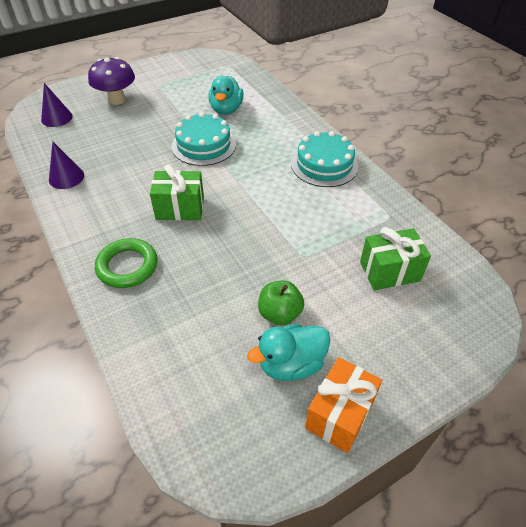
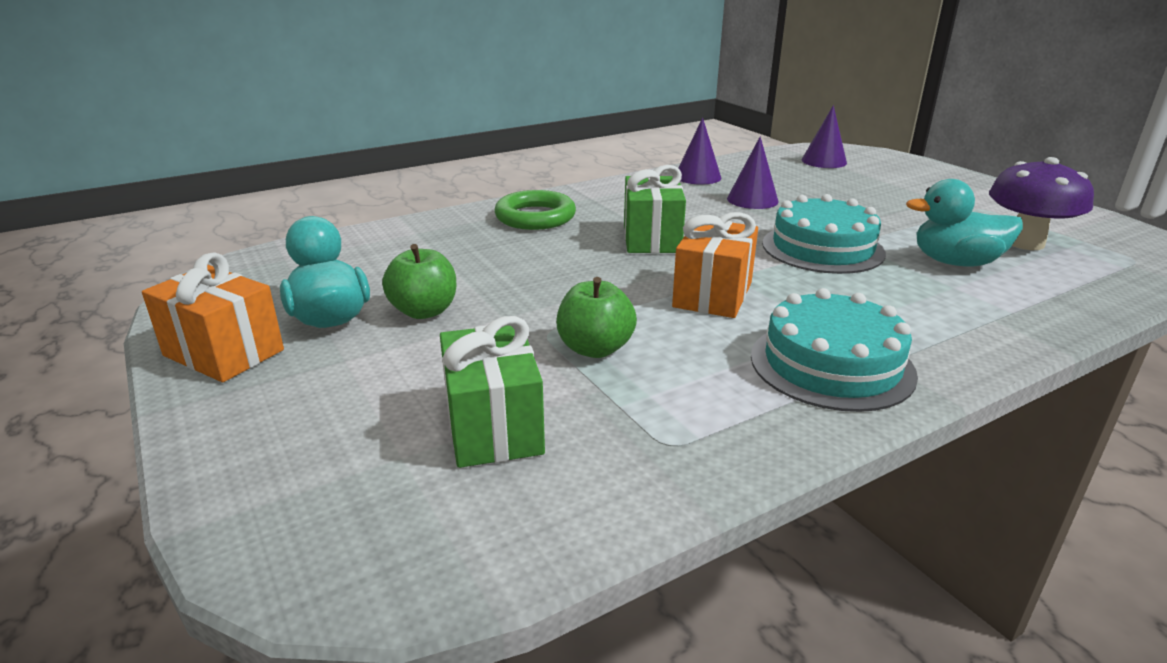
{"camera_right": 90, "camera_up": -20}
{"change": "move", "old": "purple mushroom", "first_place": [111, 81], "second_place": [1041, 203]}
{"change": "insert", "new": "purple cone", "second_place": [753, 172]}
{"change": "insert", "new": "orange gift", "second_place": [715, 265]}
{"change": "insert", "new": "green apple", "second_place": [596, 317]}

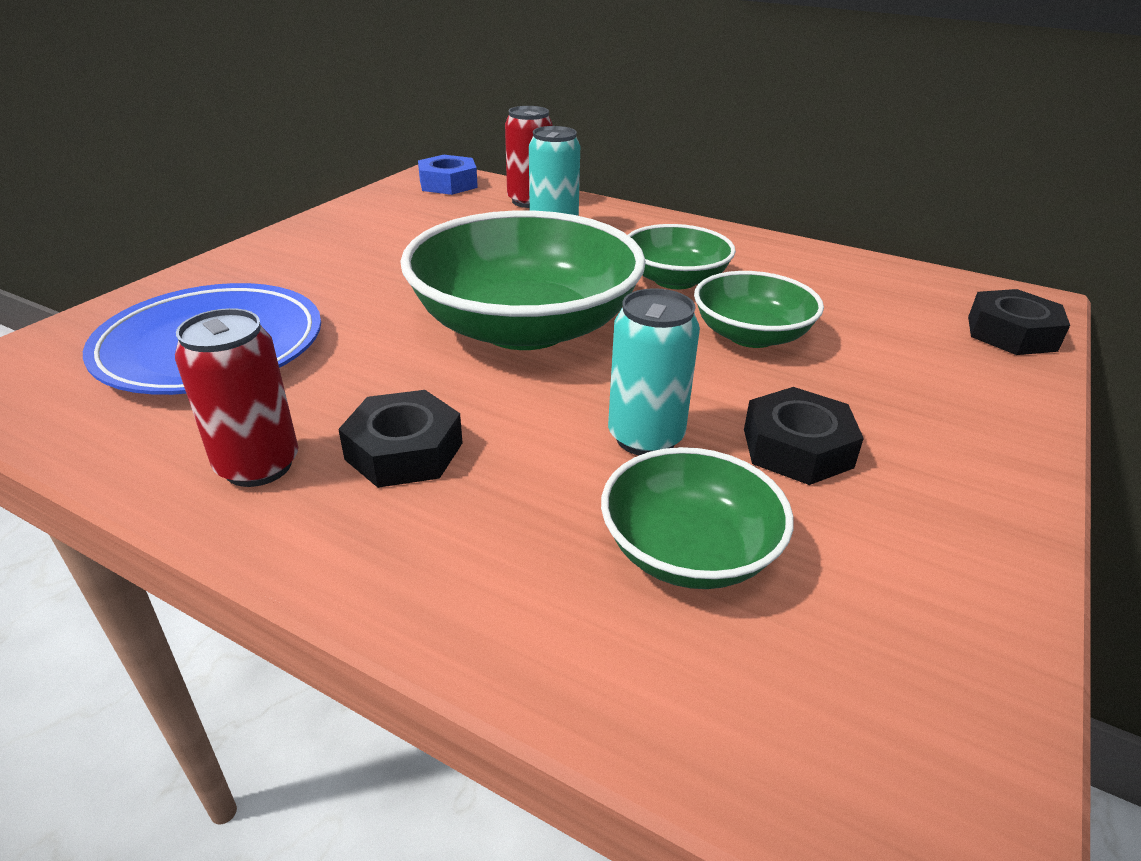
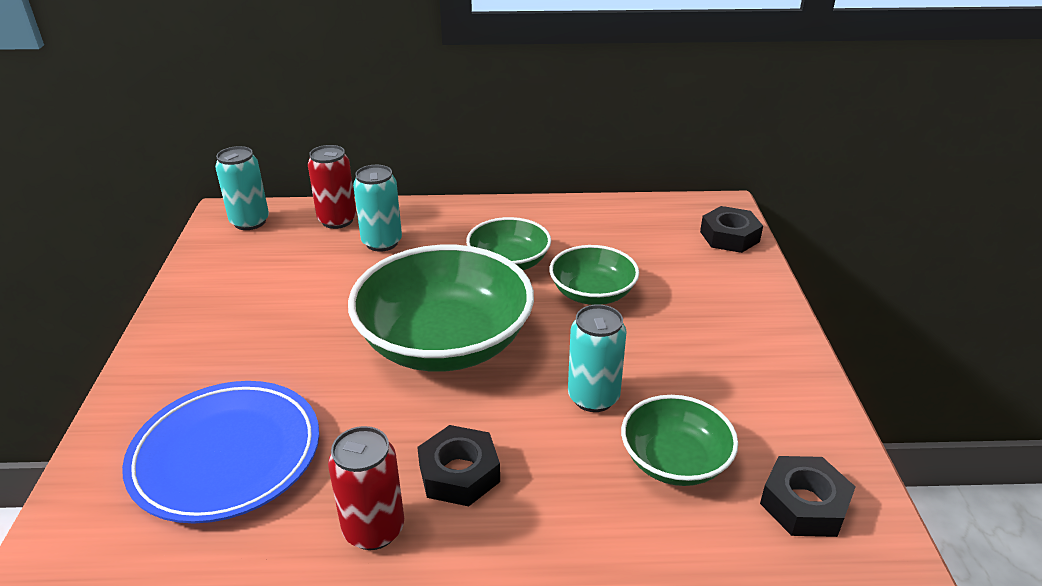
{"camera_right": -30, "camera_up": 0}
{"change": "replace", "old": "blue nut", "new": "turquoise can", "first_place": [448, 175], "second_place": [242, 188]}
{"change": "move", "old": "black nut", "first_place": [804, 436], "second_place": [807, 496]}

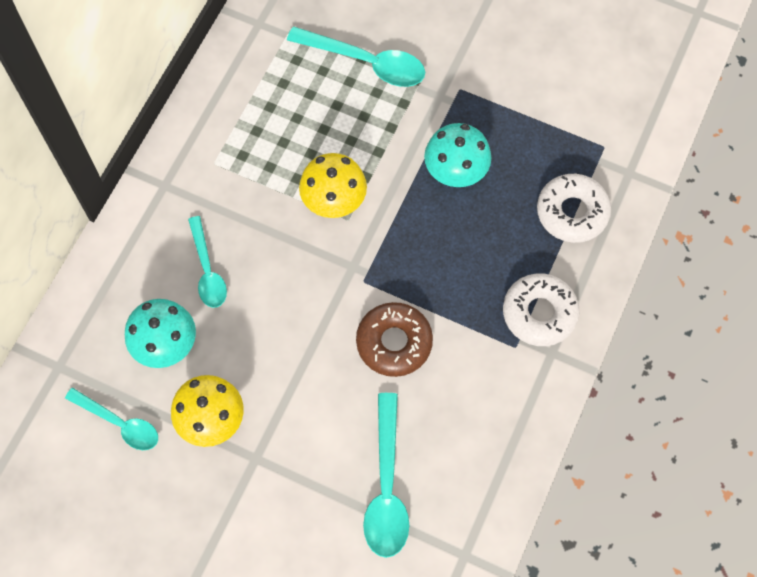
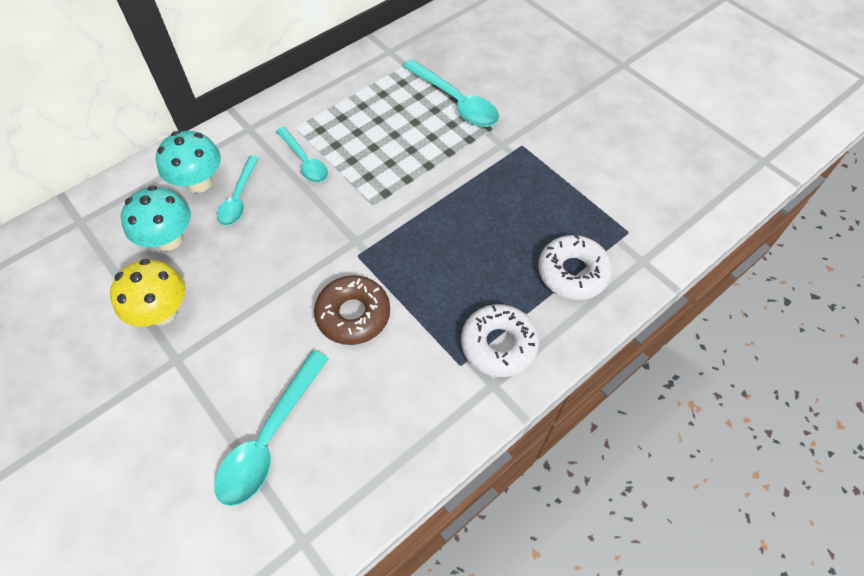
{"camera_right": 25, "camera_up": -10}
{"change": "move", "old": "turquoise mushroom", "first_place": [458, 155], "second_place": [188, 162]}
{"change": "delete", "old": "yellow mushroom", "first_place": [333, 185]}
{"change": "move", "old": "turquoise spoon", "first_place": [111, 419], "second_place": [302, 155]}

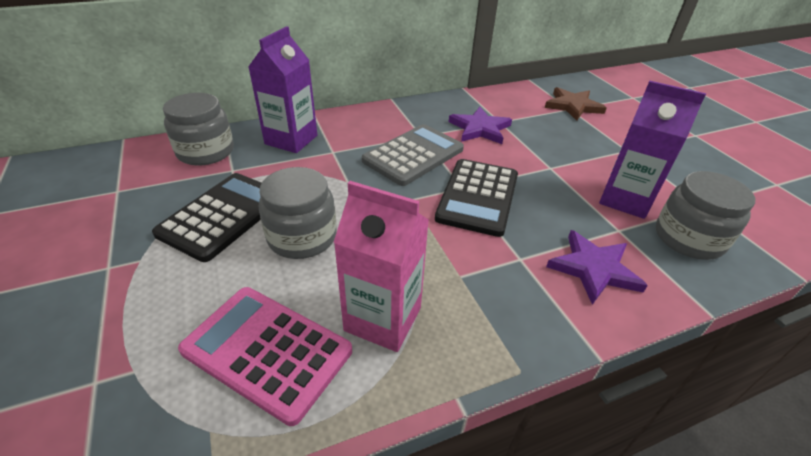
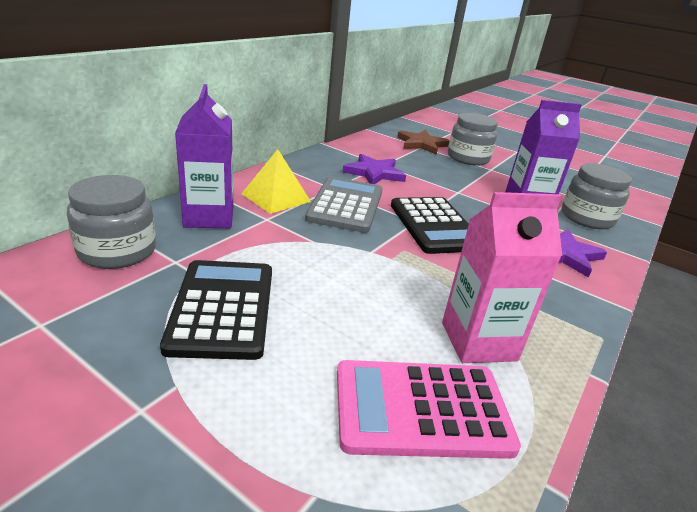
{"camera_right": -35, "camera_up": -10}
{"change": "move", "old": "grey jar", "first_place": [298, 213], "second_place": [473, 139]}
{"change": "insert", "new": "yellow pyramid", "second_place": [276, 181]}

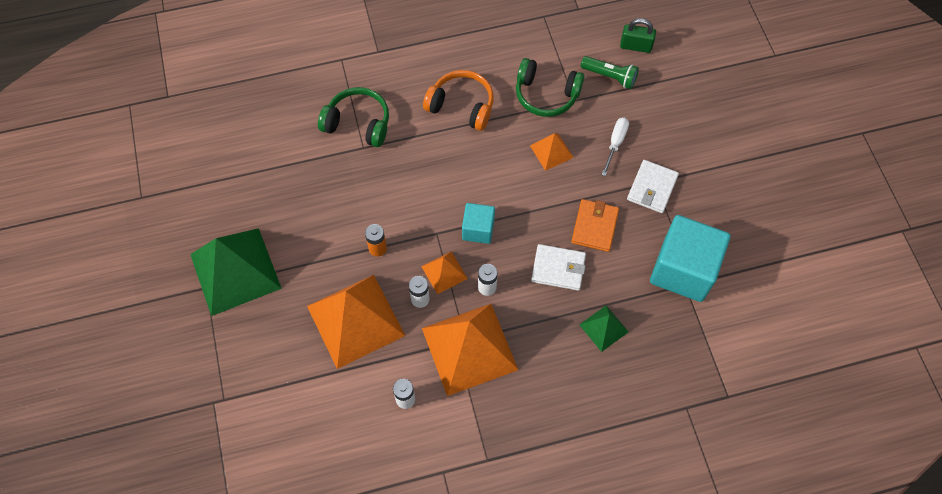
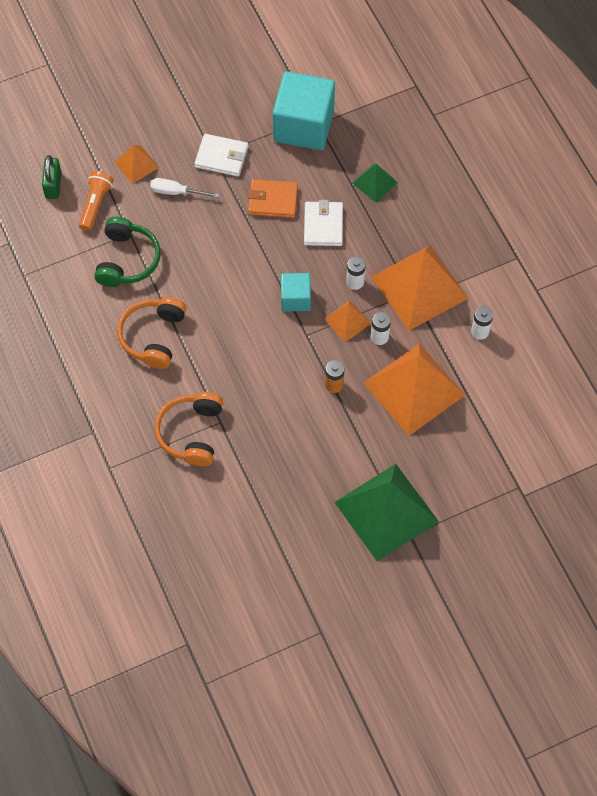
{"camera_right": -100, "camera_up": 0}
{"change": "recolor", "old": "green flashlight", "new": "orange flashlight", "first_place": [610, 72], "second_place": [96, 201]}
{"change": "recolor", "old": "green headphones", "new": "orange headphones", "first_place": [353, 117], "second_place": [189, 429]}
{"change": "move", "old": "orange pyramid", "first_place": [552, 152], "second_place": [137, 164]}

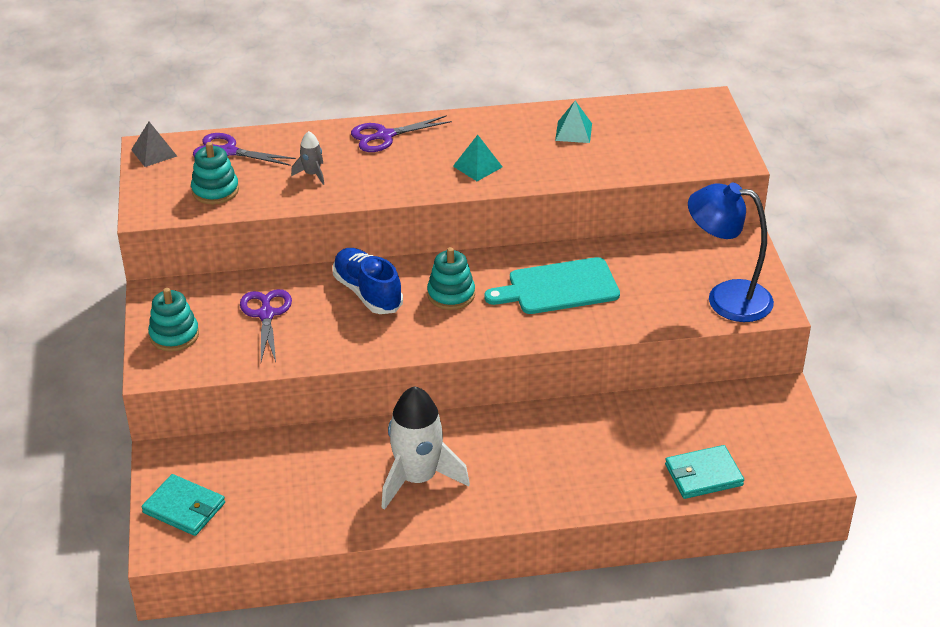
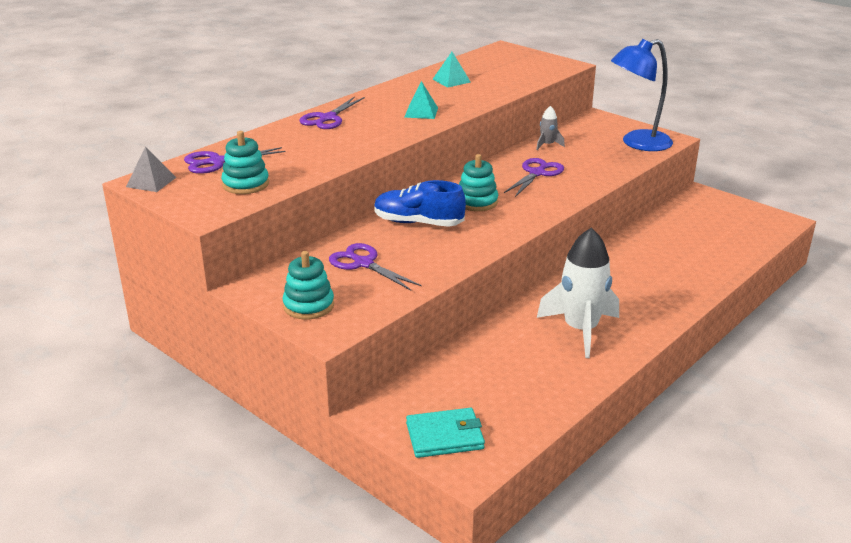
{"camera_right": -40, "camera_up": -10}
{"change": "move", "old": "grey rocket", "first_place": [307, 158], "second_place": [550, 128]}
{"change": "replace", "old": "turquoise cutting board", "new": "purple scissors", "first_place": [552, 285], "second_place": [534, 177]}
{"change": "delete", "old": "turquoise wallet", "first_place": [704, 472]}

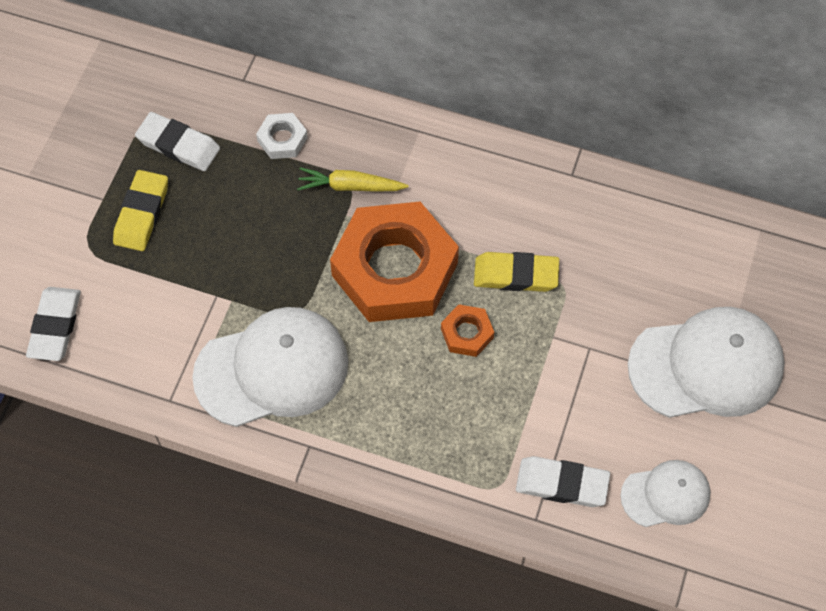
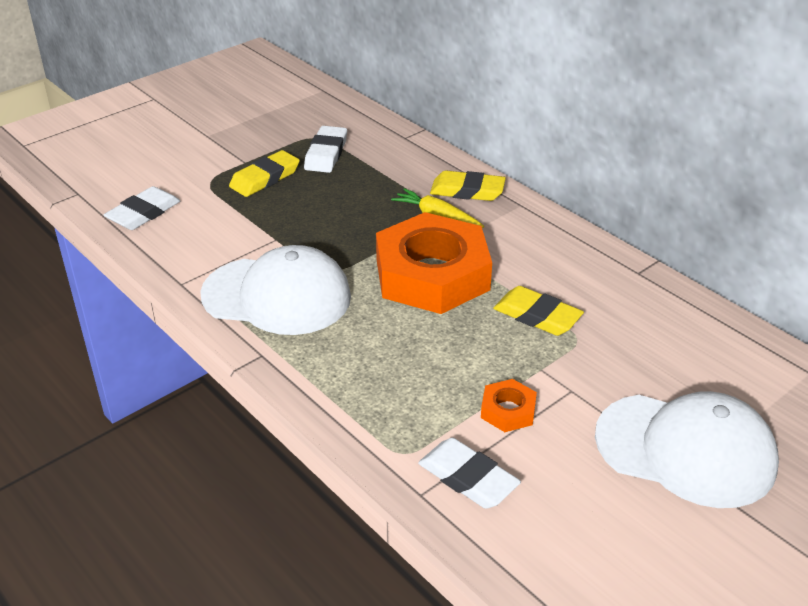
{"camera_right": 30, "camera_up": -25}
{"change": "rotate", "old": "white eraser", "first_place": [177, 141], "second_place": [325, 149], "degrees": 45}
{"change": "delete", "old": "white nut", "first_place": [282, 136]}
{"change": "move", "old": "orange nut", "first_place": [467, 330], "second_place": [509, 405]}
{"change": "delete", "old": "white cap", "first_place": [666, 493]}
{"change": "insert", "new": "yellow eraser", "second_place": [468, 186]}

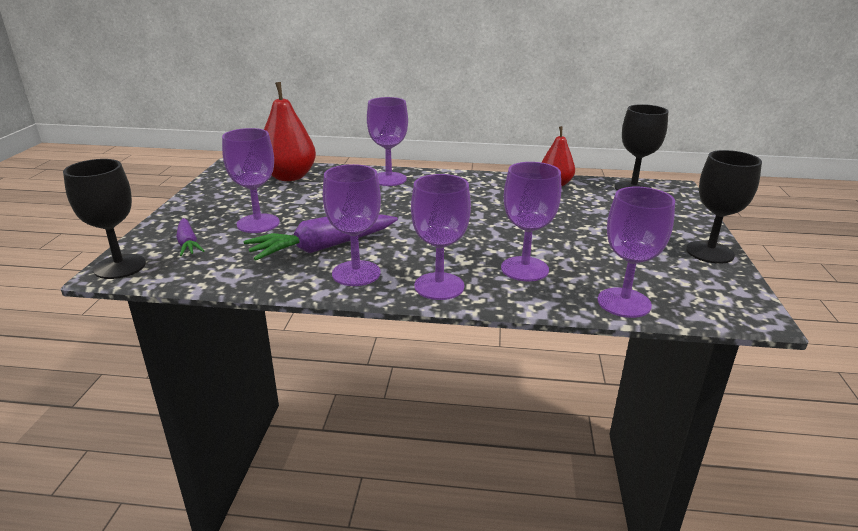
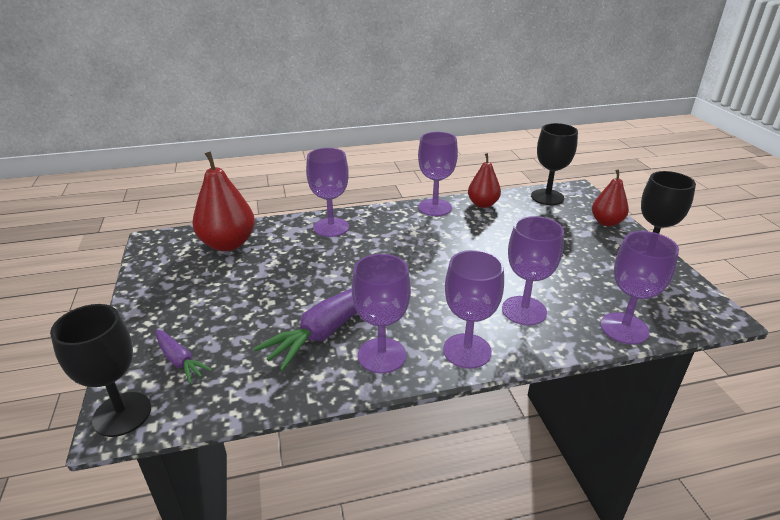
{"camera_right": -20, "camera_up": 5}
{"change": "move", "old": "purple goblet", "first_place": [251, 180], "second_place": [438, 174]}
{"change": "insert", "new": "red pear", "second_place": [610, 197]}

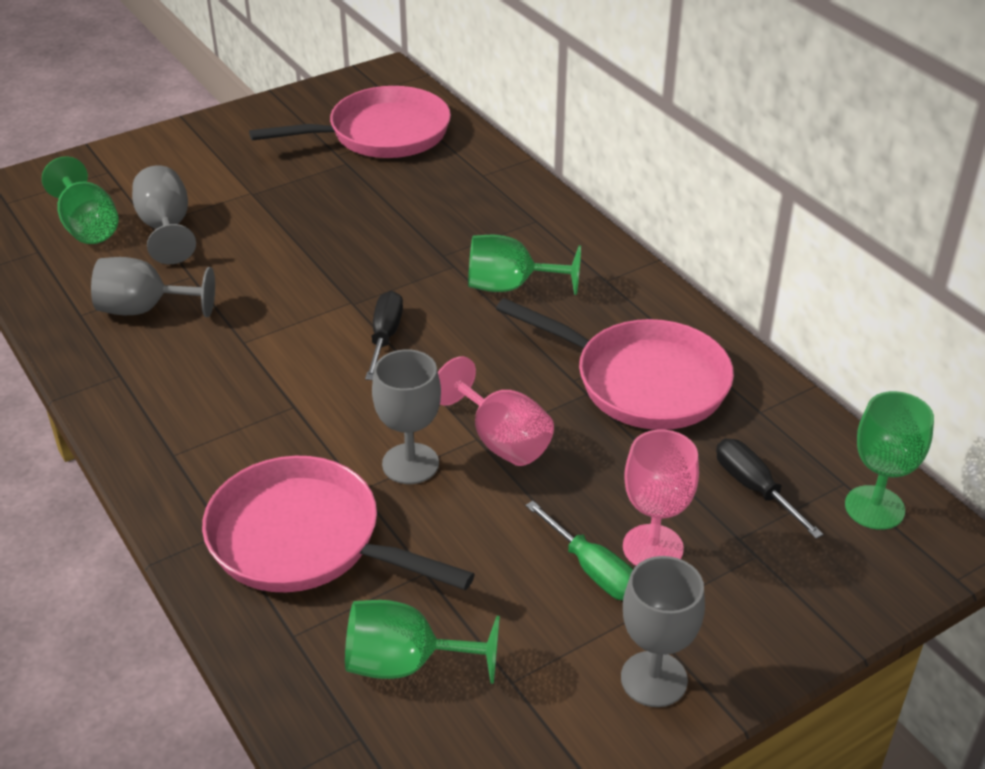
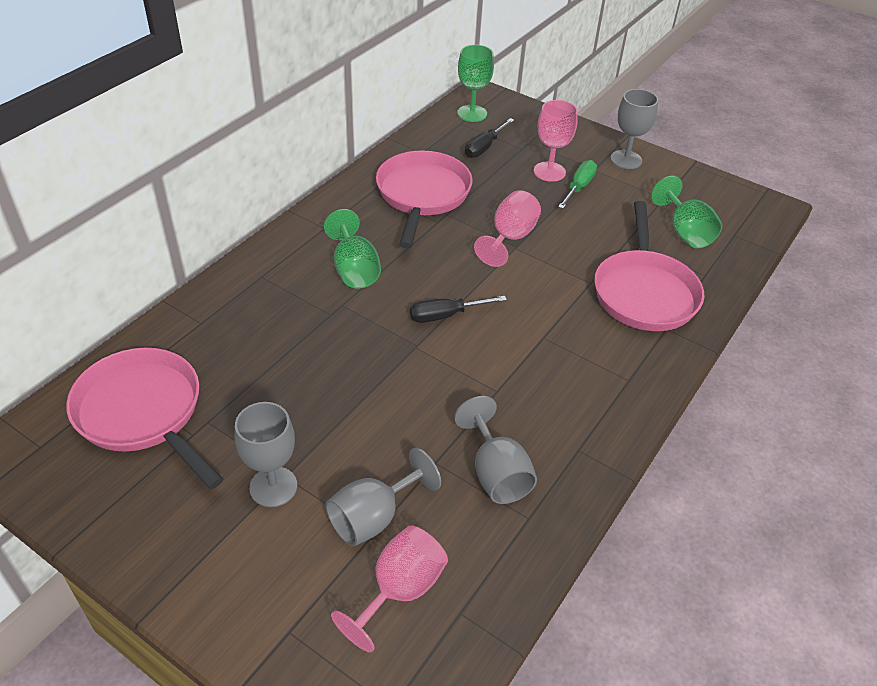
{"camera_right": -115, "camera_up": 5}
{"change": "recolor", "old": "green goblet", "new": "pink goblet", "first_place": [80, 200], "second_place": [389, 588]}
{"change": "move", "old": "grey goblet", "first_place": [406, 416], "second_place": [266, 454]}

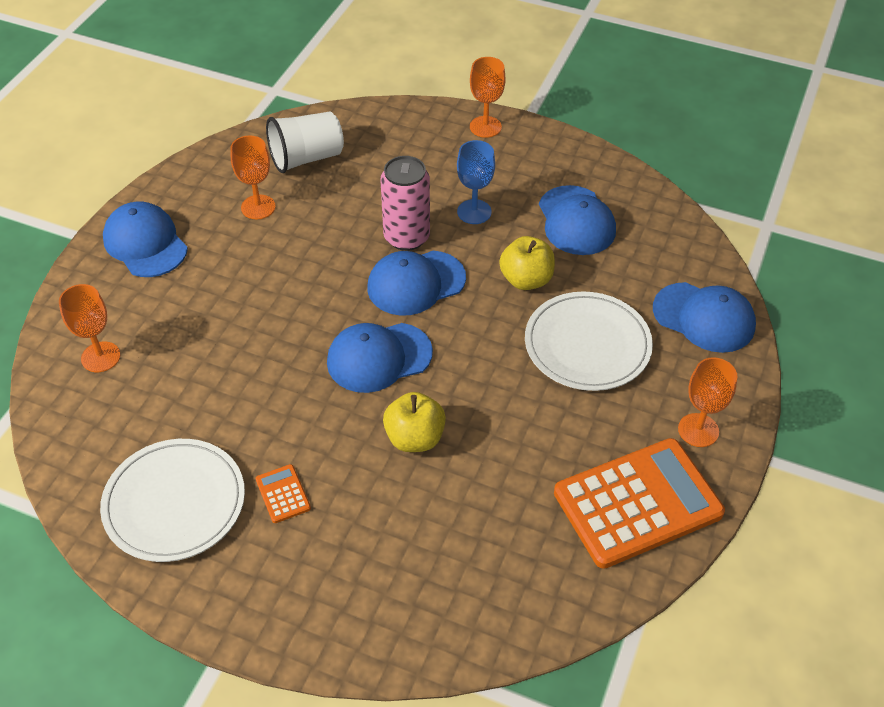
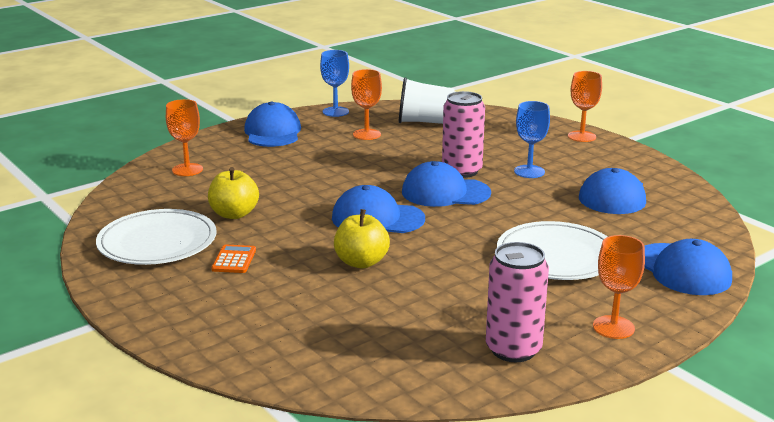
{"camera_right": 30, "camera_up": -25}
{"change": "move", "old": "yellow apple", "first_place": [527, 263], "second_place": [233, 193]}
{"change": "replace", "old": "orange calculator", "new": "pink can", "first_place": [639, 503], "second_place": [517, 302]}
{"change": "insert", "new": "blue goblet", "second_place": [334, 83]}

